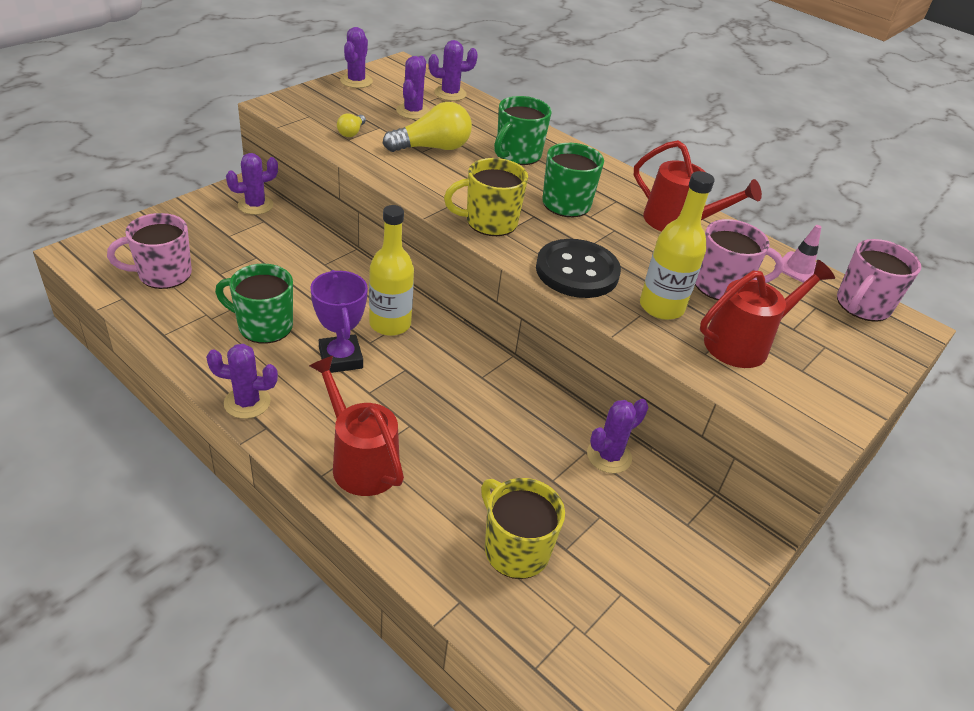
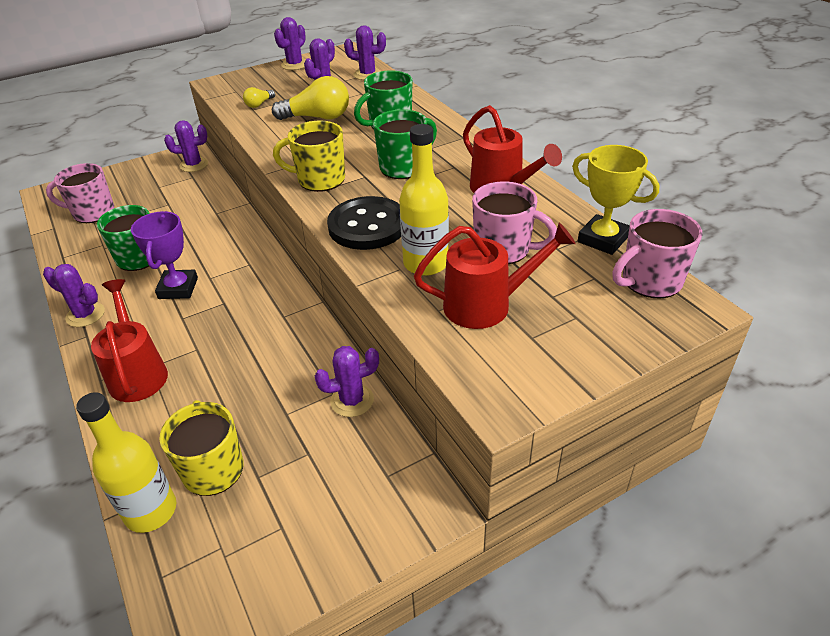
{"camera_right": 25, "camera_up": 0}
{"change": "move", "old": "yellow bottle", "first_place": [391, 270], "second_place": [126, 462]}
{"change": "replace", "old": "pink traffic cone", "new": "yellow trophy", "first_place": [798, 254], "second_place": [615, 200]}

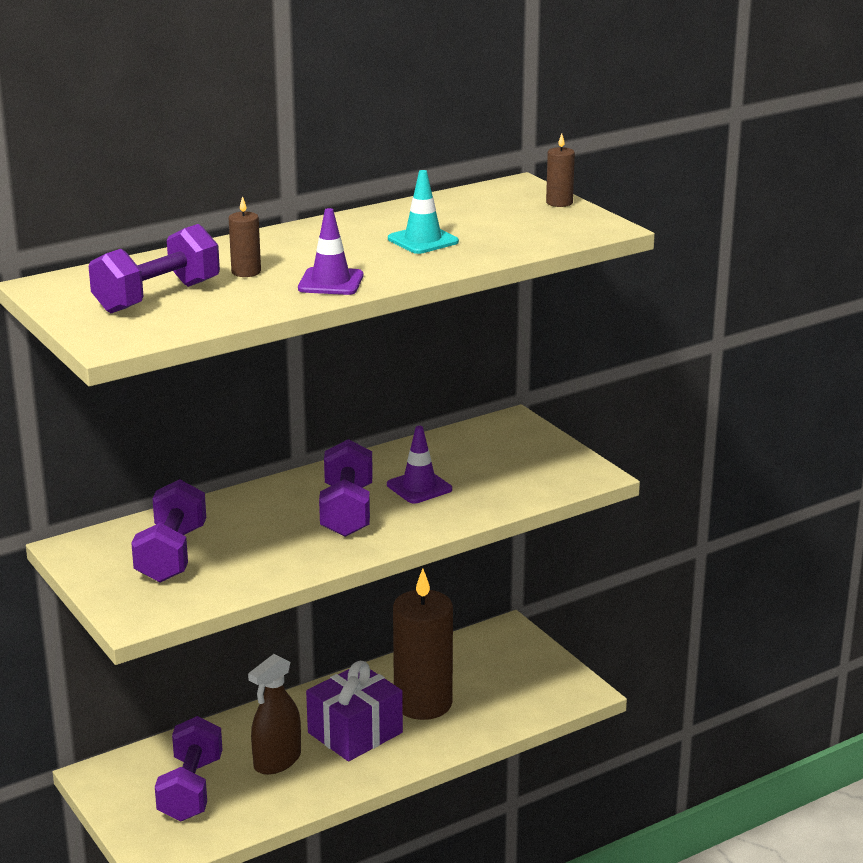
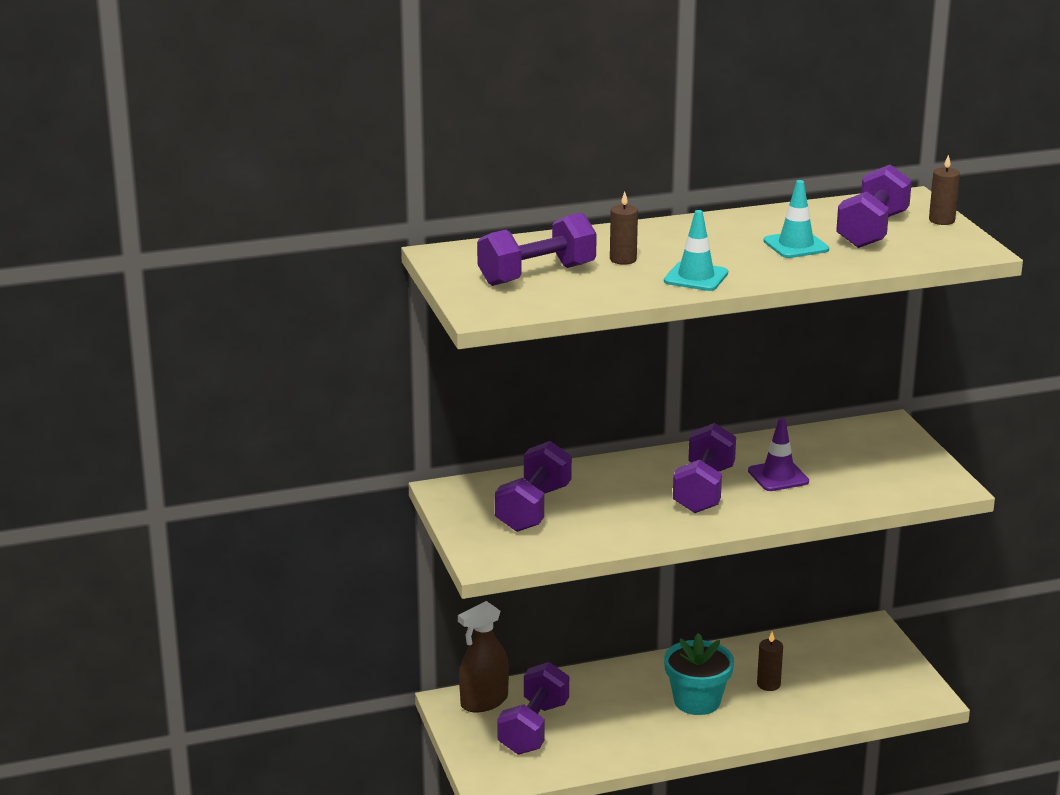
{"camera_right": 15, "camera_up": 0}
{"change": "recolor", "old": "purple traffic cone", "new": "turquoise traffic cone", "first_place": [330, 251], "second_place": [696, 250]}
{"change": "resize", "old": "brown candle", "first_place": [423, 644], "second_place": [770, 661], "factor": 0.42}
{"change": "move", "old": "brown spray bottle", "first_place": [274, 714], "second_place": [483, 656]}
{"change": "replace", "old": "purple gift", "new": "turquoise flower pot", "first_place": [354, 711], "second_place": [699, 674]}
{"change": "insert", "new": "purple dumbbell", "second_place": [874, 206]}

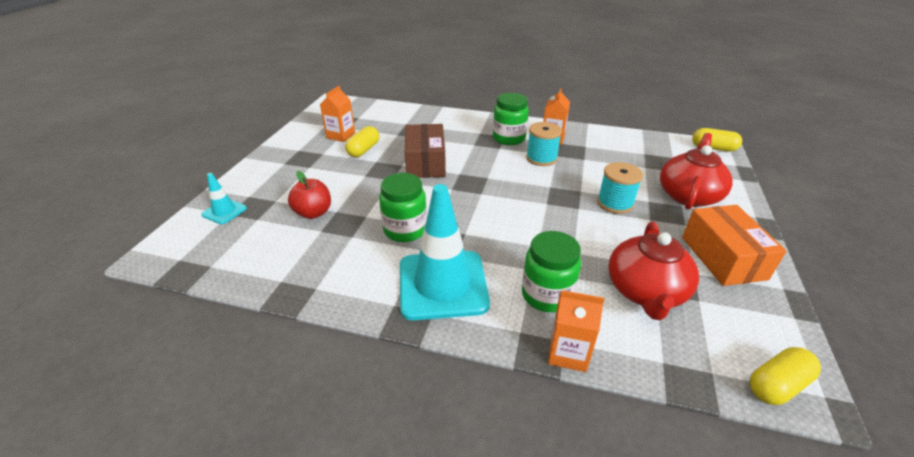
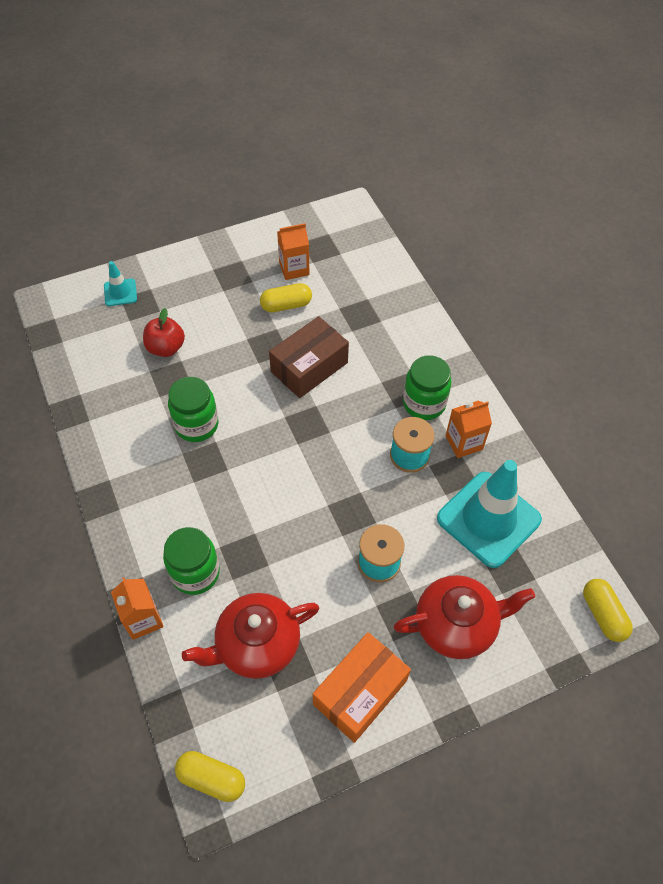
{"camera_right": 50, "camera_up": 20}
{"change": "move", "old": "turquoise traffic cone", "first_place": [445, 252], "second_place": [489, 514]}

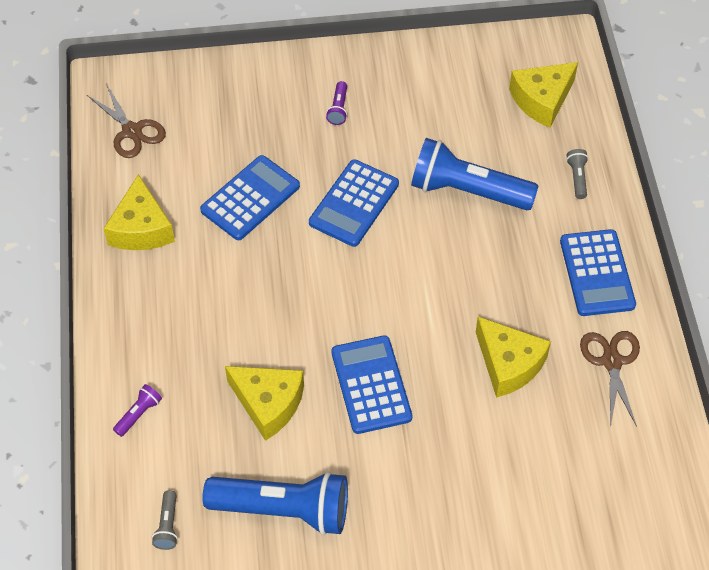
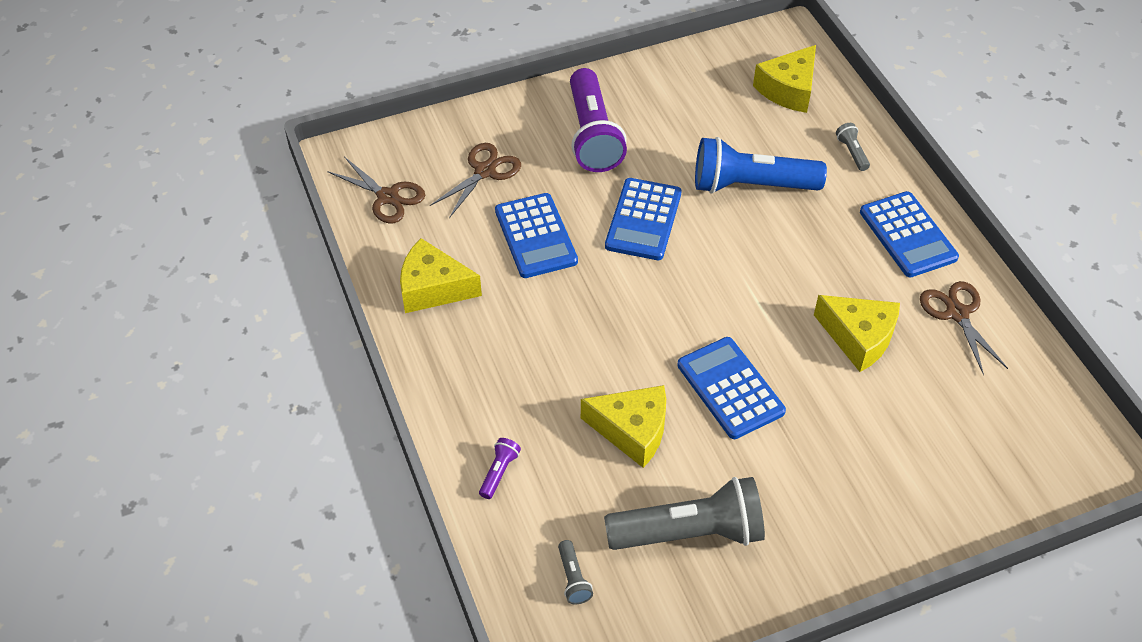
{"camera_right": -15, "camera_up": -5}
{"change": "resize", "old": "purple flashlight", "first_place": [336, 103], "second_place": [598, 120], "factor": 2.43}
{"change": "rotate", "old": "blue calculator", "first_place": [250, 197], "second_place": [536, 235], "degrees": 135}
{"change": "rotate", "old": "yellow cheese", "first_place": [139, 212], "second_place": [441, 275], "degrees": 120}
{"change": "recolor", "old": "blue flashlight", "new": "grey flashlight", "first_place": [275, 503], "second_place": [684, 513]}
{"change": "insert", "new": "brown scissors", "second_place": [475, 180]}

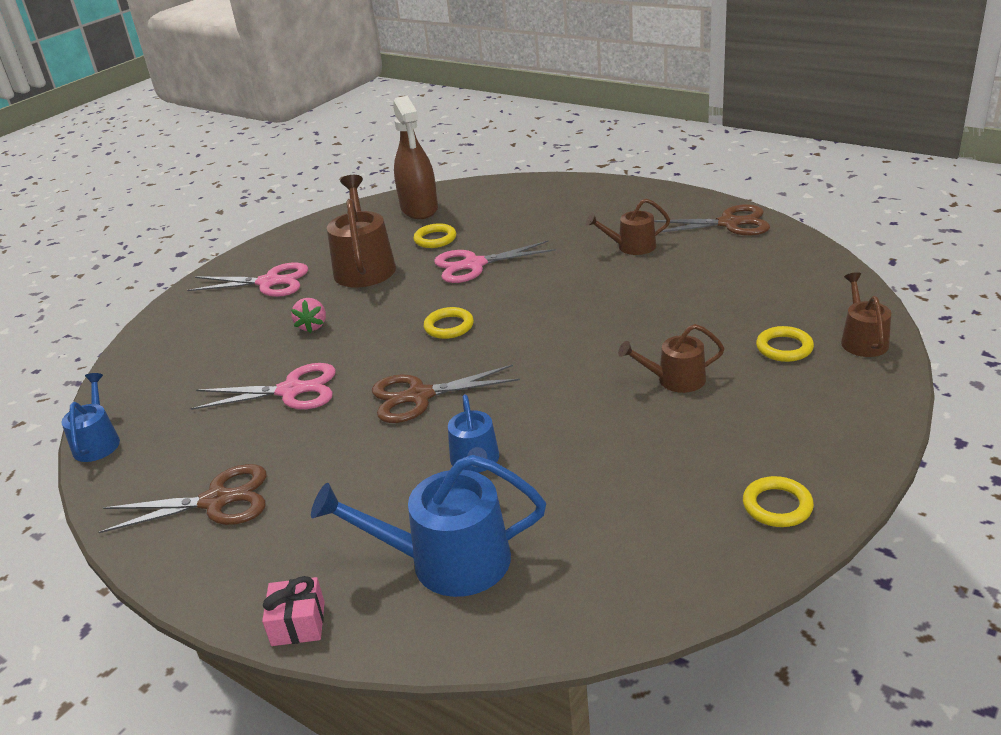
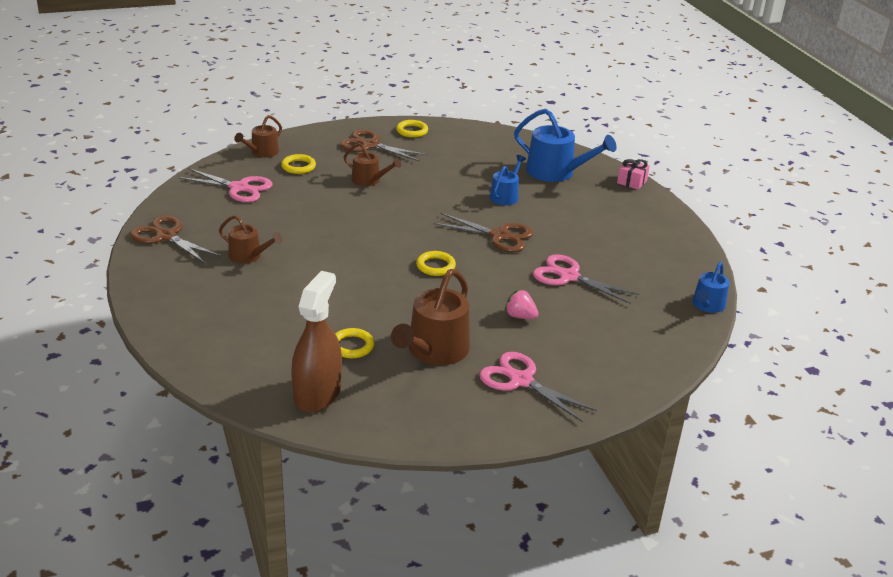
{"camera_right": -150, "camera_up": 0}
{"change": "move", "old": "pink scissors", "first_place": [495, 262], "second_place": [225, 185]}
{"change": "rotate", "old": "pink strawberry", "first_place": [308, 315], "second_place": [522, 304], "degrees": -90}
{"change": "move", "old": "brown scissors", "first_place": [182, 498], "second_place": [384, 146]}

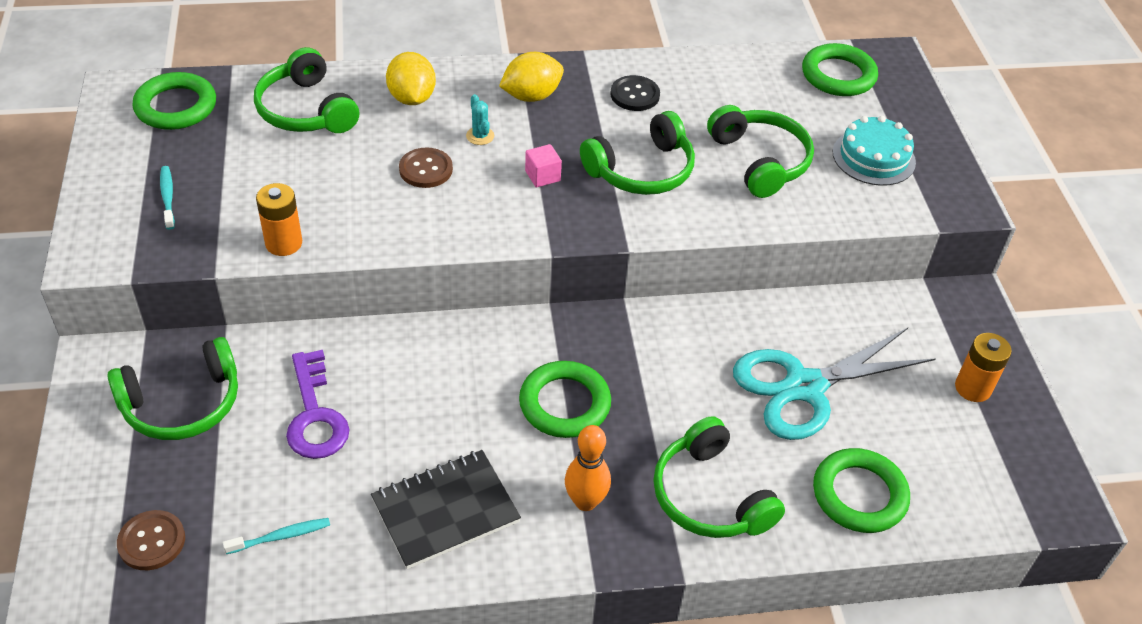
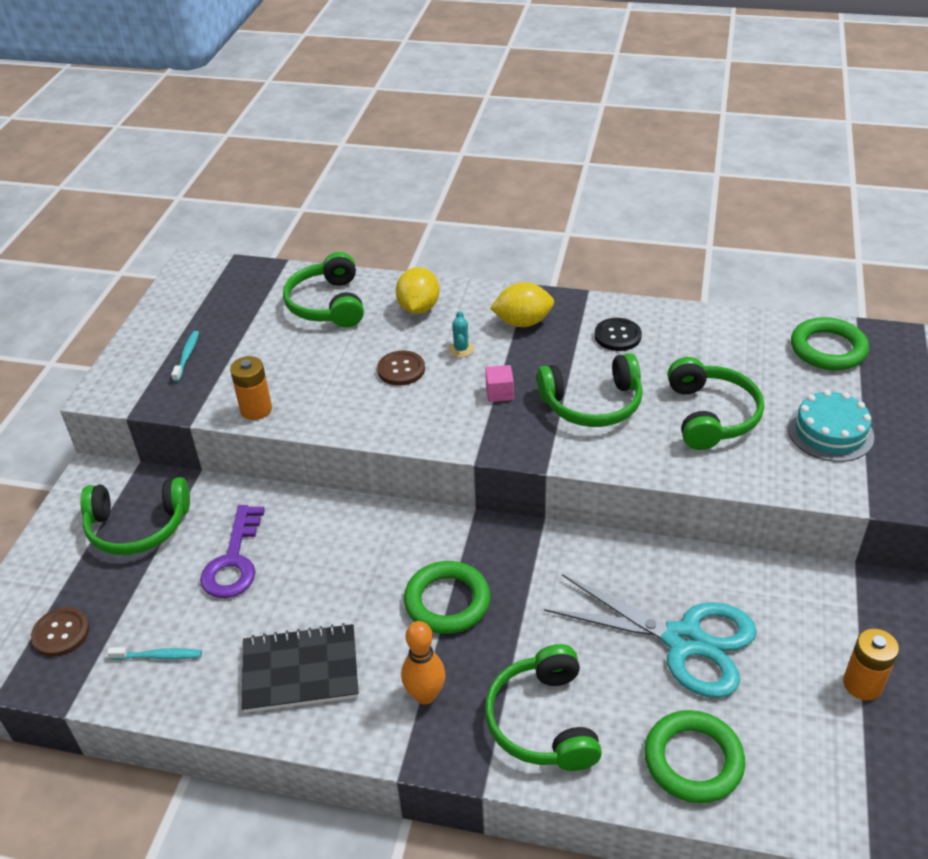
{"camera_right": 25, "camera_up": -5}
{"change": "delete", "old": "green ring", "first_place": [174, 101]}
{"change": "rotate", "old": "turquoise scissors", "first_place": [834, 384], "second_place": [650, 636], "degrees": -150}

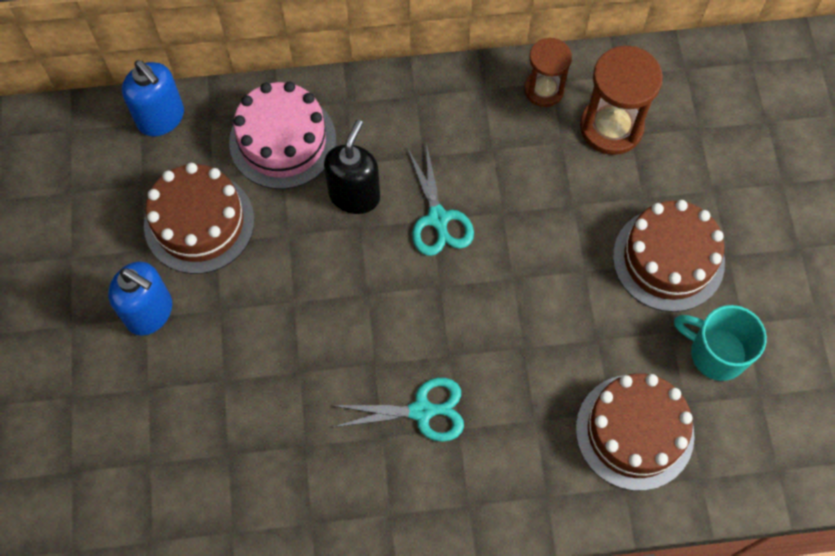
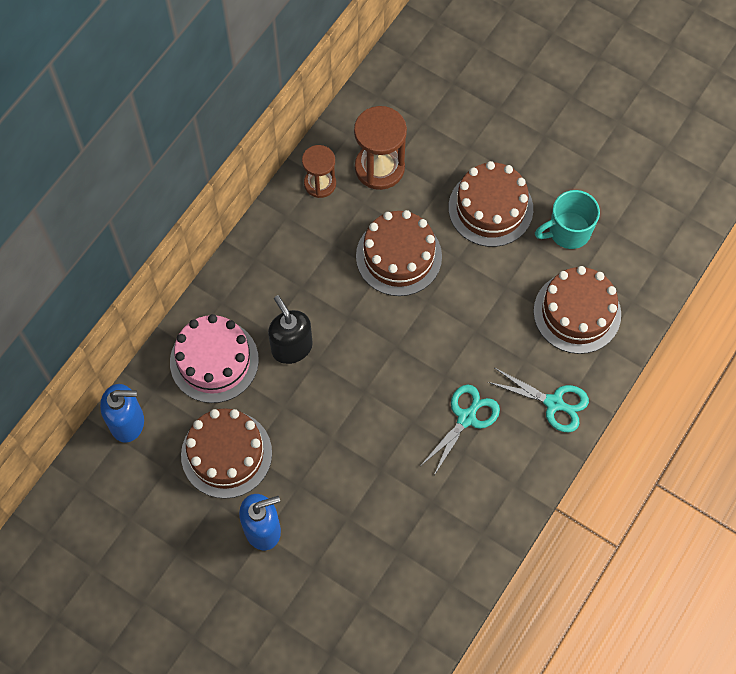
{"camera_right": -50, "camera_up": 0}
{"change": "move", "old": "turquoise scissors", "first_place": [440, 199], "second_place": [538, 400]}
{"change": "insert", "new": "brown cake", "second_place": [399, 253]}

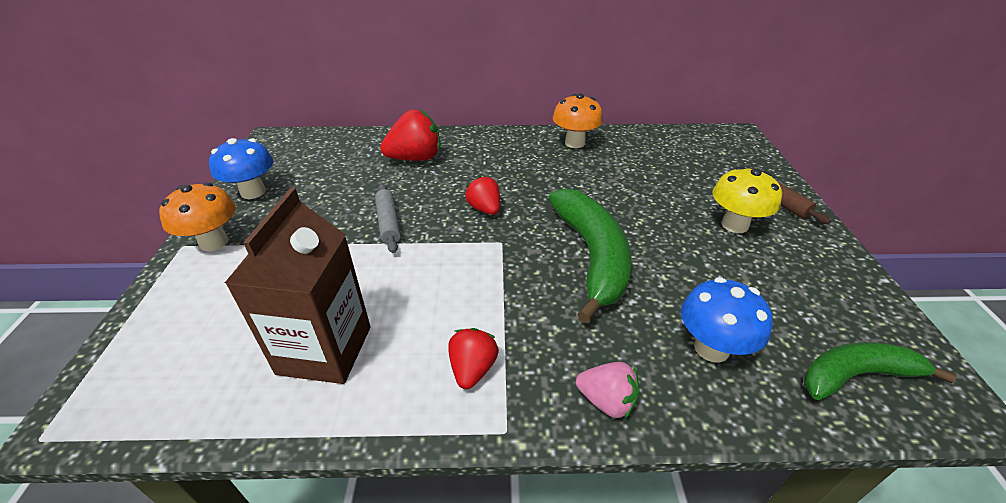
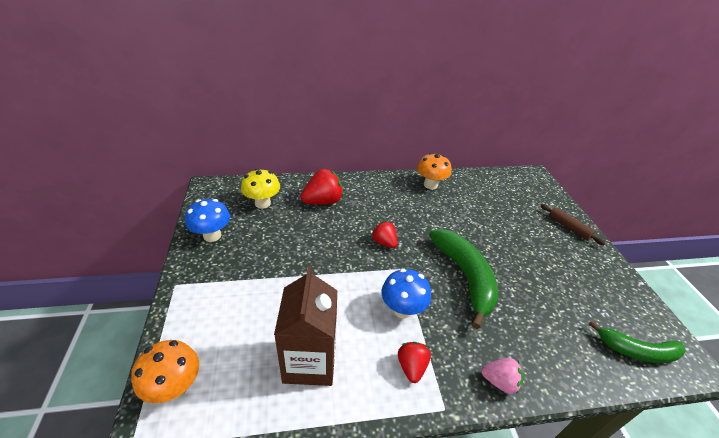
{"camera_right": -10, "camera_up": 0}
{"change": "move", "old": "yellow mushroom", "first_place": [747, 199], "second_place": [260, 188]}
{"change": "move", "old": "orange mushroom", "first_place": [197, 216], "second_place": [165, 371]}
{"change": "delete", "old": "grey rolling pin", "first_place": [388, 218]}
{"change": "move", "old": "blue mushroom", "first_place": [727, 320], "second_place": [406, 293]}
{"change": "rotate", "old": "green banana", "first_place": [880, 371], "second_place": [637, 342], "degrees": -150}

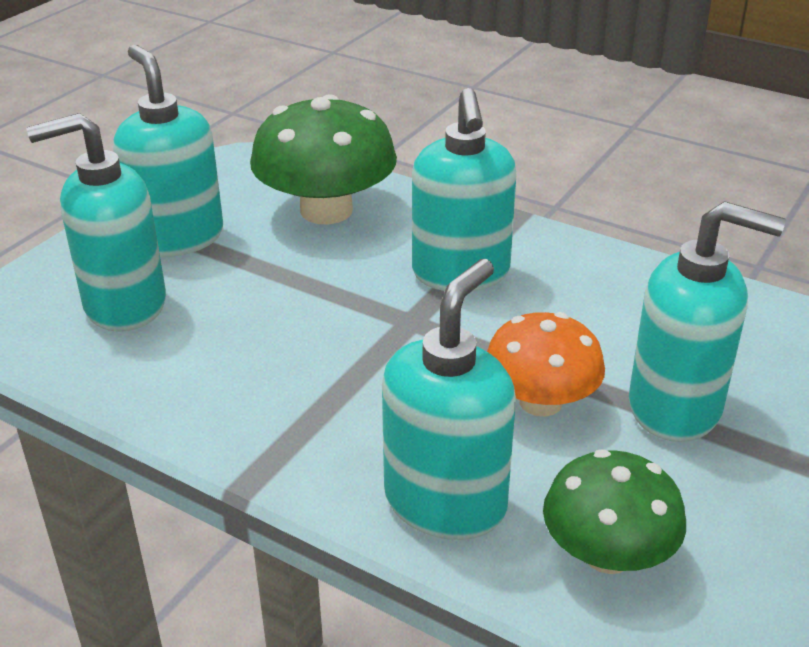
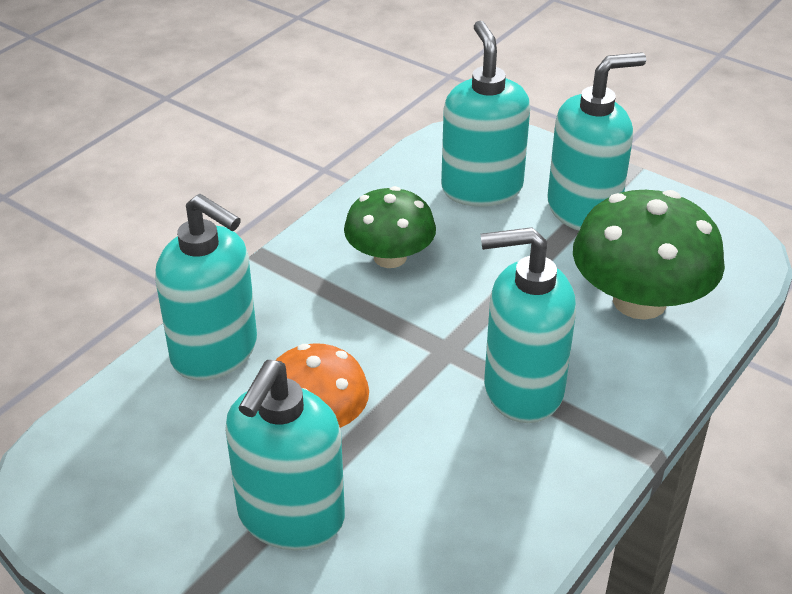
{"camera_right": 95, "camera_up": 5}
{"change": "move", "old": "green mushroom", "first_place": [614, 511], "second_place": [390, 227]}

